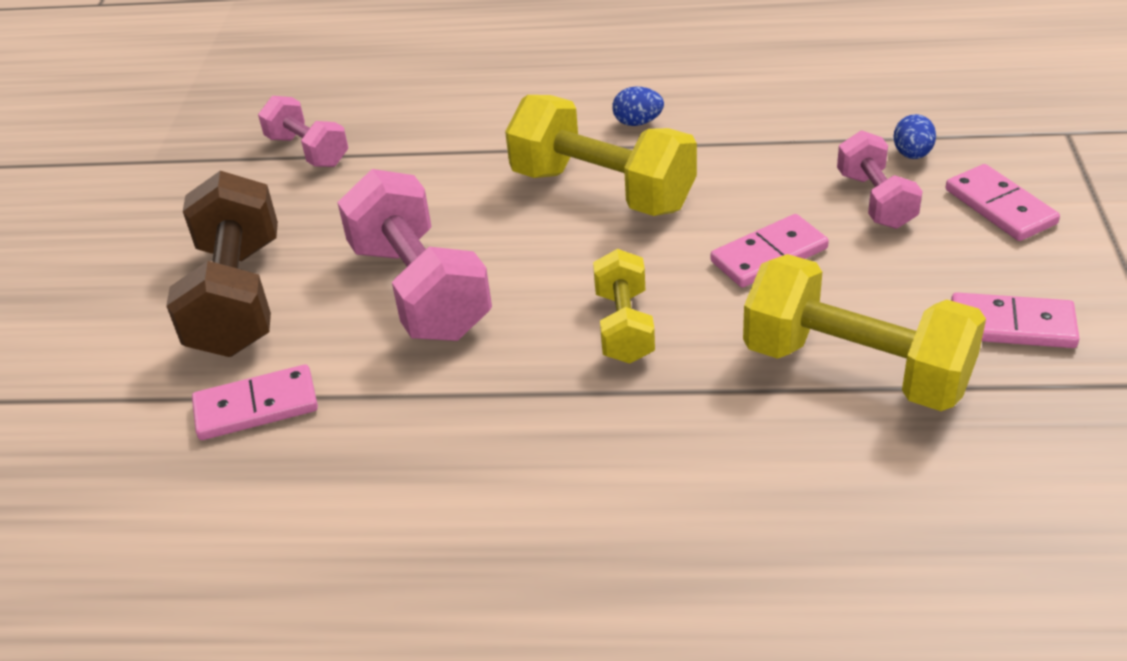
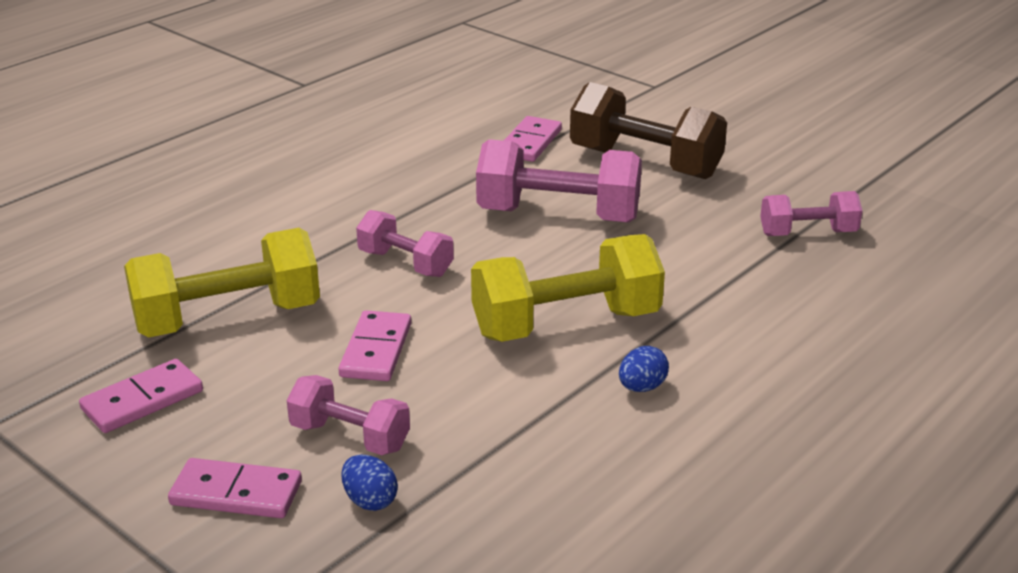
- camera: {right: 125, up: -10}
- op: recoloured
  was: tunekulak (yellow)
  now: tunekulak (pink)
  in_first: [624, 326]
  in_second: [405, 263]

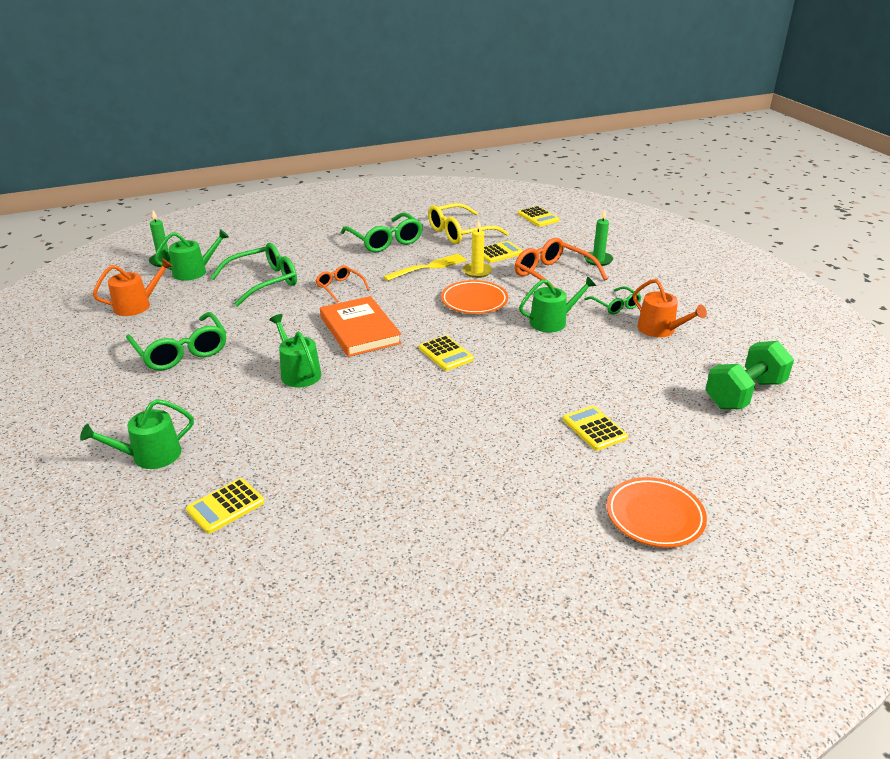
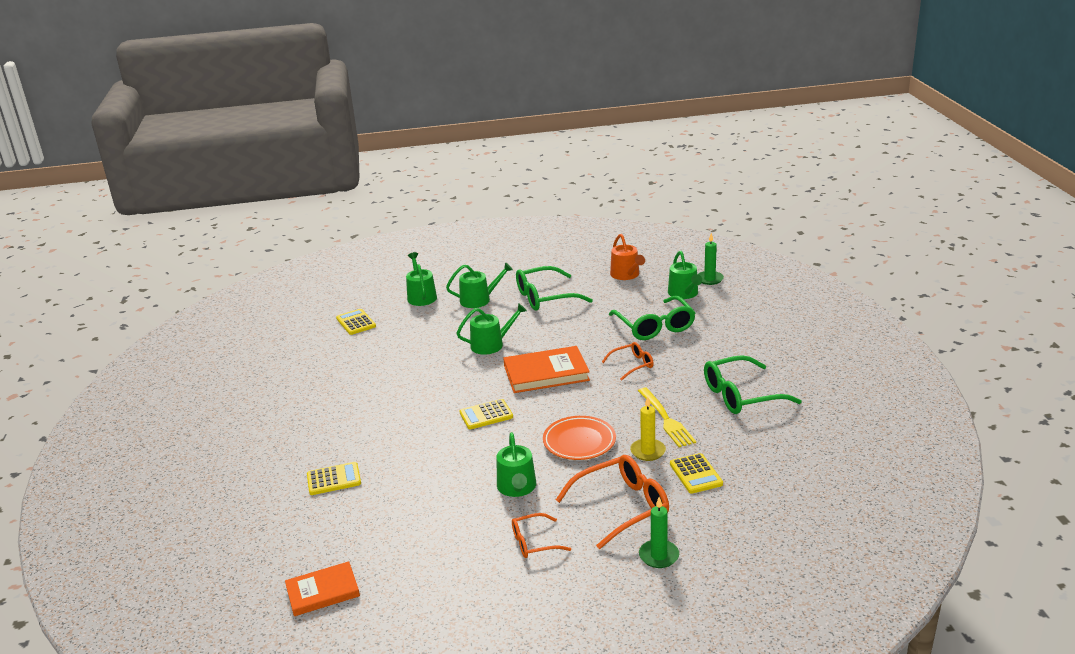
- camera: {right: 105, up: -5}
- op: replaced
  was: tunekulak (green)
  now: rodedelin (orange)
  in_first: [744, 394]
  in_second: [323, 592]
- op: added
  now: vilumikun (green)
  in_second: [479, 300]
- op: recoloured
  was: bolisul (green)
  now: bolisul (orange)
  in_first: [615, 306]
  in_second: [534, 542]
- op: removed
  was: bolisul (yellow)
  in_first: [460, 232]
- op: removed
  was: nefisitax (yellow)
  in_first: [538, 217]
- op: removed
  was: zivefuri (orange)
  in_first: [655, 516]
- op: removed
  was: vilumikun (orange)
  in_first: [660, 330]

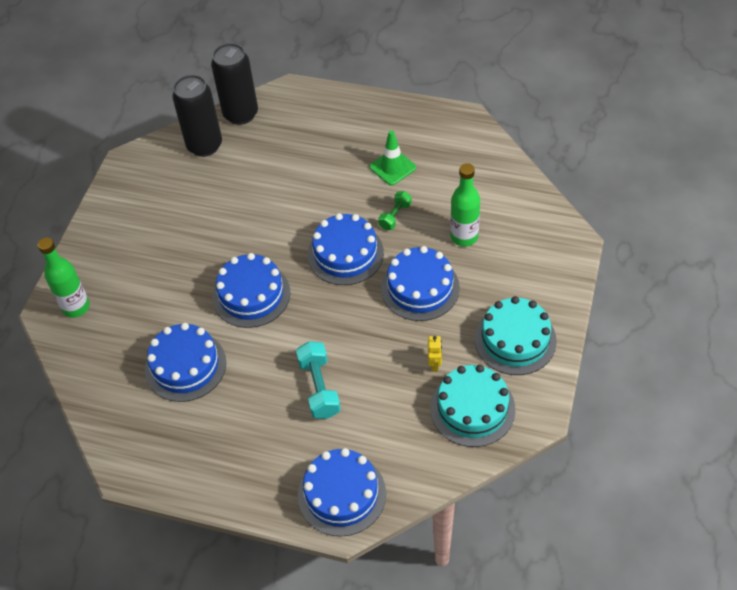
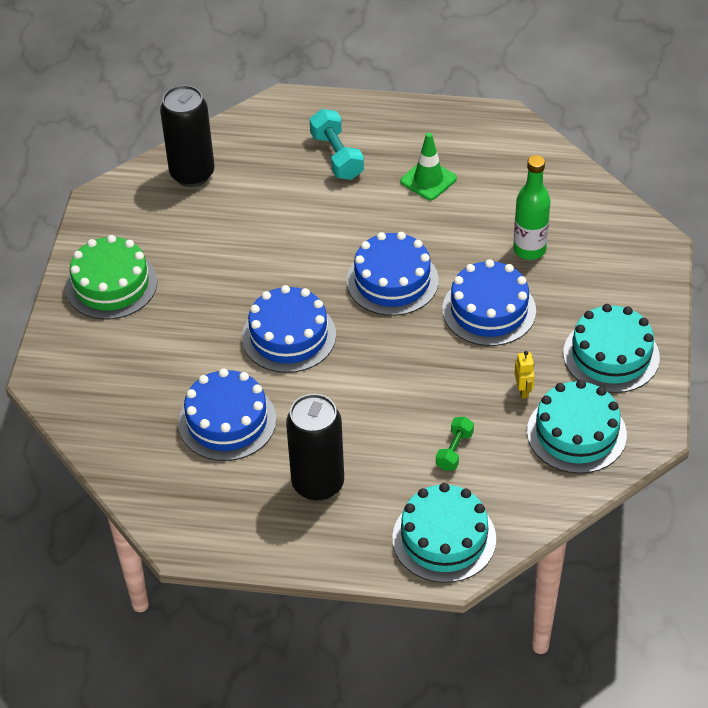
- camera: {right: -10, up: -5}
- op: added
  now: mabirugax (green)
  in_second: [111, 284]
- op: moved
  was: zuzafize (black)
  in_first: [240, 114]
  in_second: [318, 484]
- op: moved
  was: tunekulak (turquoise)
  in_first: [319, 388]
  in_second: [337, 156]
- op: recoloured
  was: mabirugax (blue)
  now: mabirugax (turquoise)
  in_first: [341, 494]
  in_second: [444, 538]
- op: moved
  was: tunekulak (green)
  in_first: [395, 216]
  in_second: [454, 450]
- op: removed
  was: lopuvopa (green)
  in_first: [76, 307]

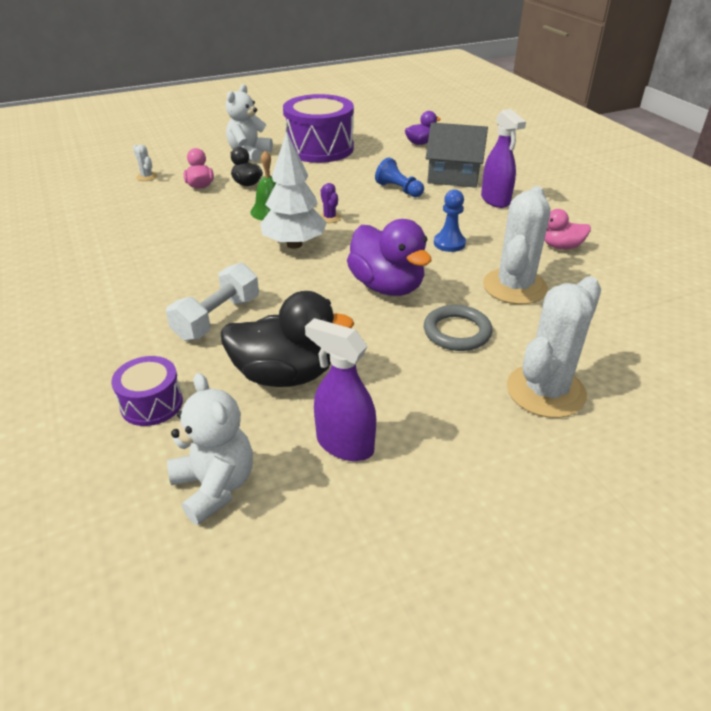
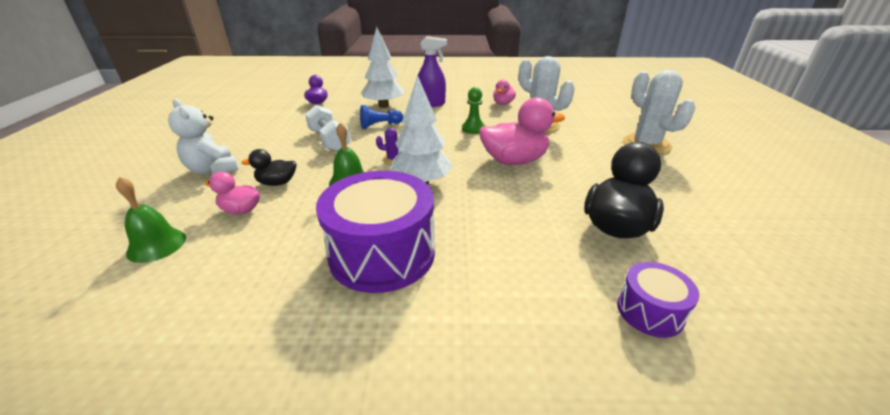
- camera: {right: -65, up: -5}
- op: replaced
  was: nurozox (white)
  now: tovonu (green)
  in_first: [147, 177]
  in_second: [156, 245]
- op: moved
  was: tunekulak (white)
  in_first: [217, 318]
  in_second: [329, 140]
- op: moved
  was: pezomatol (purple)
  in_first: [319, 148]
  in_second: [382, 253]
- op: replaced
  was: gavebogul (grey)
  now: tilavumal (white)
  in_first: [453, 176]
  in_second: [383, 106]
- op: recoloured
  was: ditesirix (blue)
  now: ditesirix (green)
  in_first: [449, 243]
  in_second: [473, 129]
- op: recoloured
  was: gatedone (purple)
  now: gatedone (pink)
  in_first: [387, 286]
  in_second: [514, 161]
- op: removed
  was: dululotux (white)
  in_first: [215, 486]
- op: removed
  was: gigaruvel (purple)
  in_first: [344, 444]
- op: removed
  was: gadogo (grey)
  in_first: [457, 332]

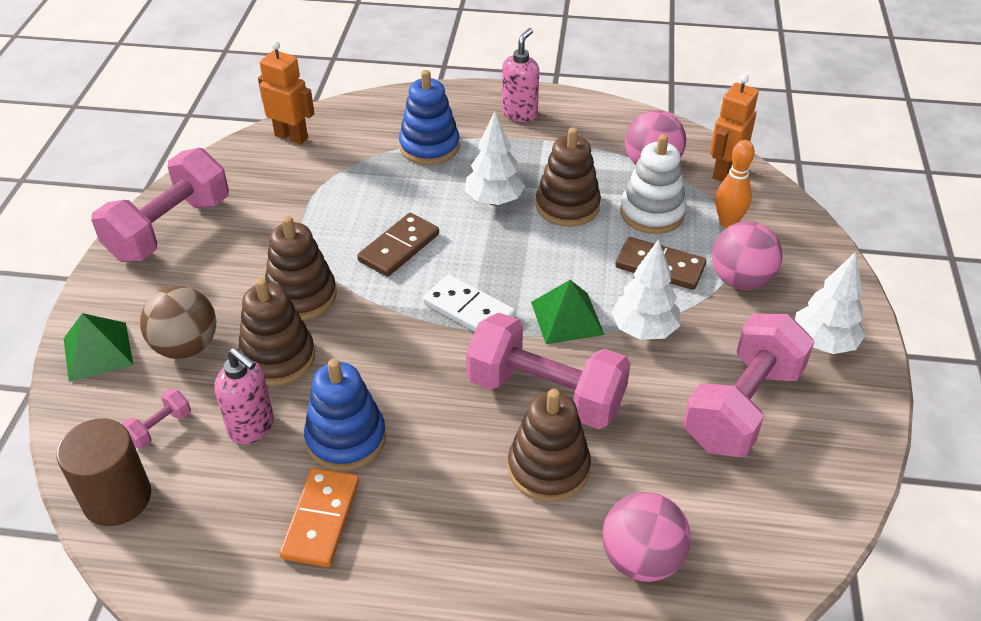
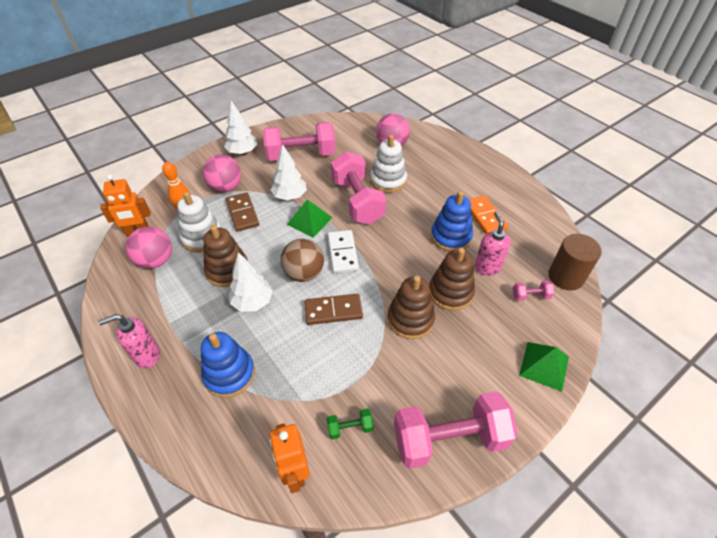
- camera: {right: -135, up: 5}
- op: moved
  was: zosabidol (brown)
  in_first: [186, 346]
  in_second: [304, 273]
- op: added
  now: tunekulak (green)
  in_second: [350, 428]
- op: recoloured
  was: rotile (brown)
  now: rotile (white)
  in_first: [548, 468]
  in_second: [388, 180]
- op: turned
  was: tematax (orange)
  in_first: [321, 519]
  in_second: [485, 216]
  clockwise: -75

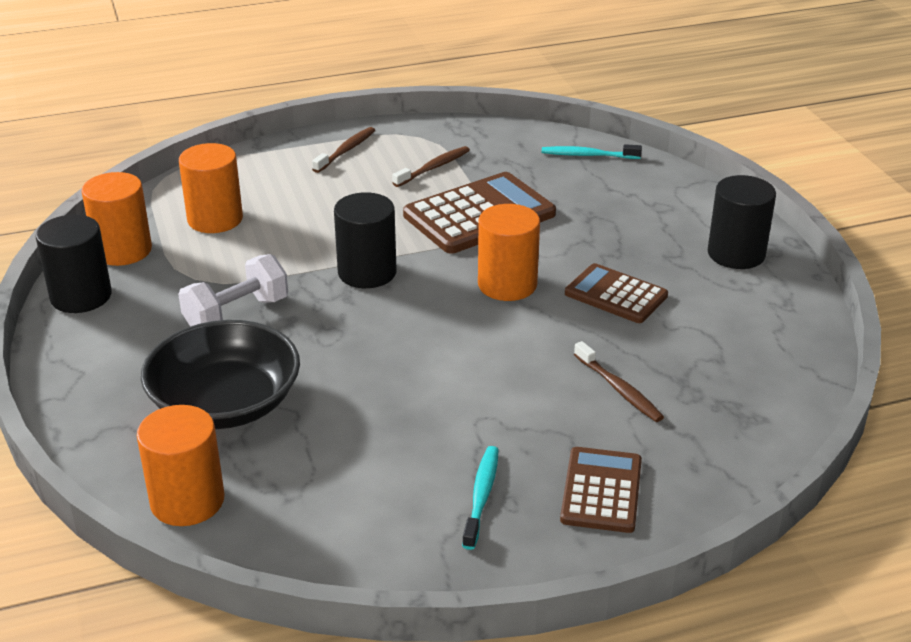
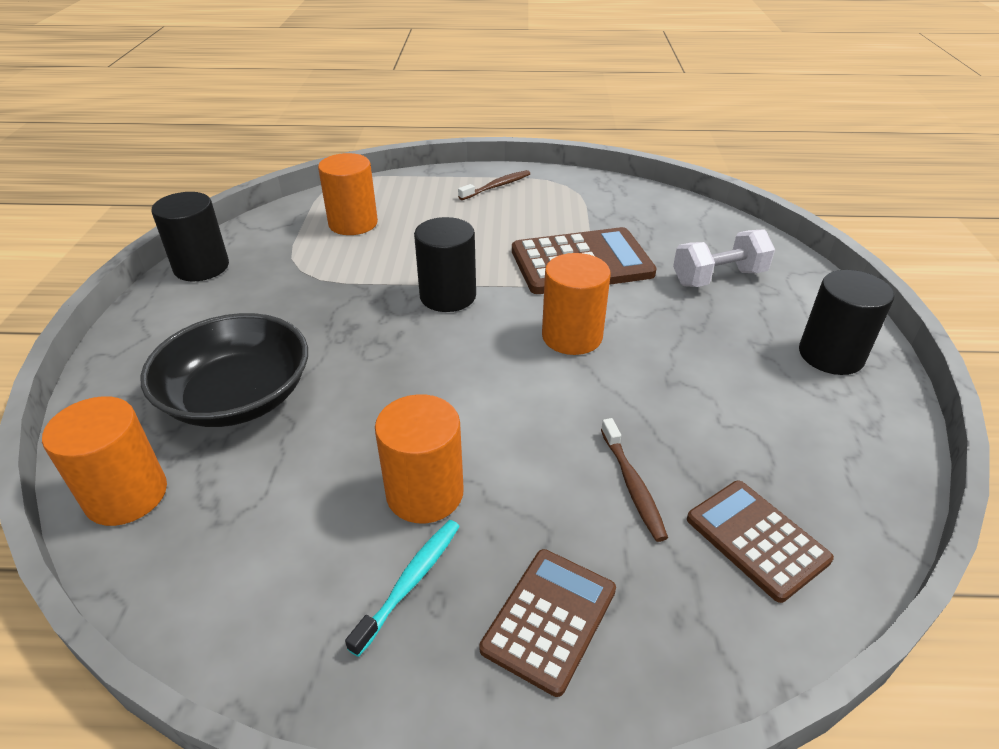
- camera: {right: 20, up: 5}
- op: moved
  was: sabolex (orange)
  in_first: [123, 250]
  in_second: [425, 493]
- op: moved
  was: tunekulak (white)
  in_first: [236, 314]
  in_second: [718, 278]
- op: moved
  was: nefisitax (brown)
  in_first: [615, 295]
  in_second: [756, 539]
- op: removed
  was: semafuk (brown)
  in_first: [433, 168]
- op: removed
  was: semafuk (turquoise)
  in_first: [588, 155]

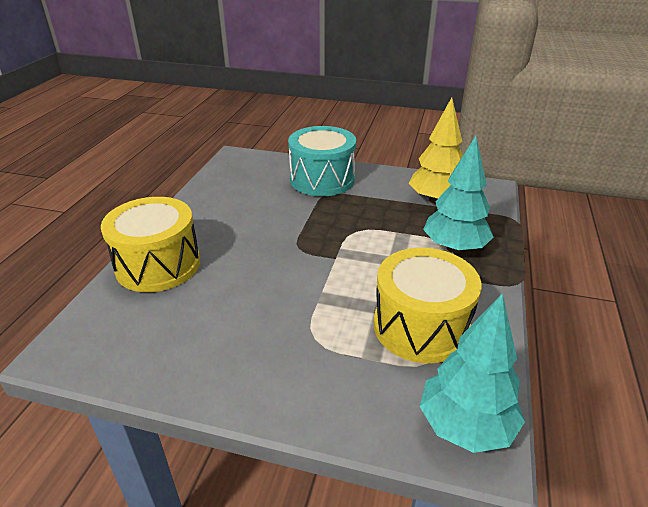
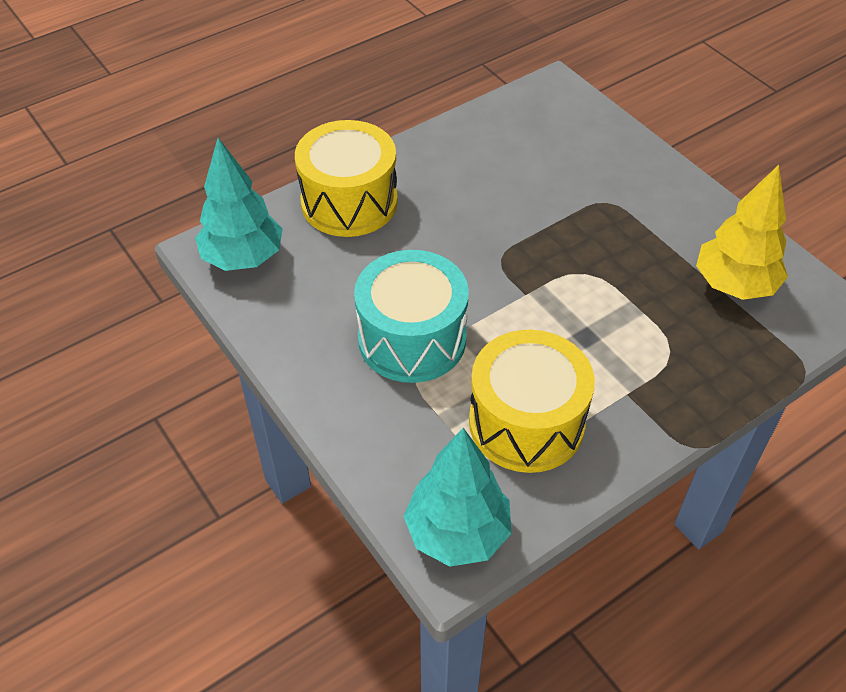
- camera: {right: 40, up: 15}
- op: moved
  was: tilavumal (turquoise)
  in_first: [454, 248]
  in_second: [243, 258]
- op: moved
  was: pezomatol (turquoise)
  in_first: [322, 179]
  in_second: [412, 339]

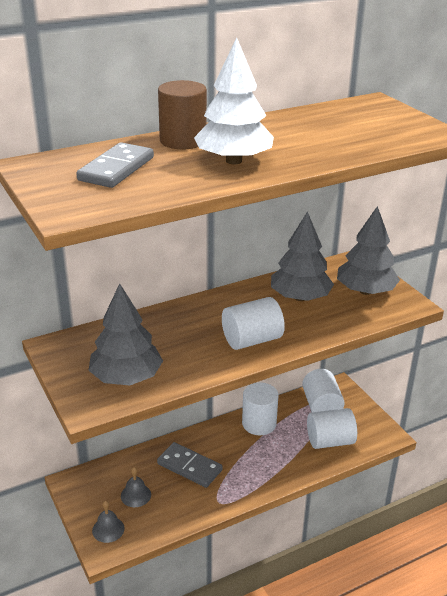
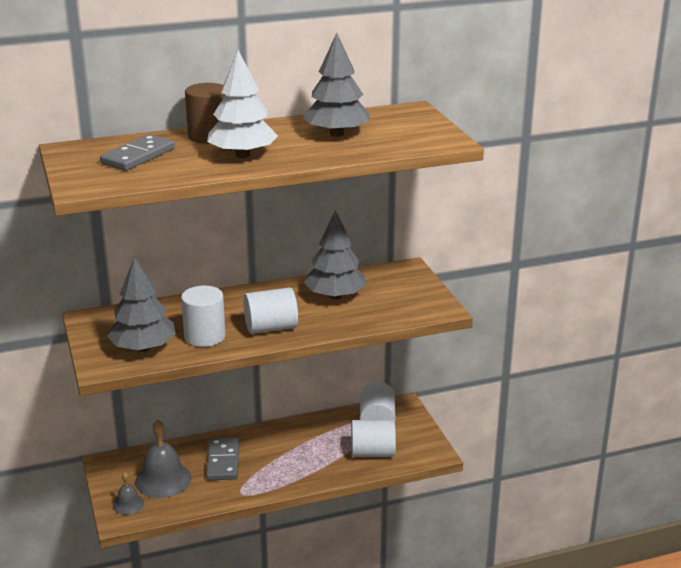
- camera: {right: 10, up: -5}
- op: resized
  was: tovonu (grey)
  in_first: [135, 495]
  in_second: [163, 479]
  ratio: 1.86
- op: moved
  was: sabolex (white)
  in_first: [259, 423]
  in_second: [205, 336]
- op: turned
  was: tematax (grey)
  in_first: [189, 467]
  in_second: [223, 461]
  clockwise: 45
- op: moved
  was: tilavumal (grey)
  in_first: [365, 291]
  in_second: [337, 134]

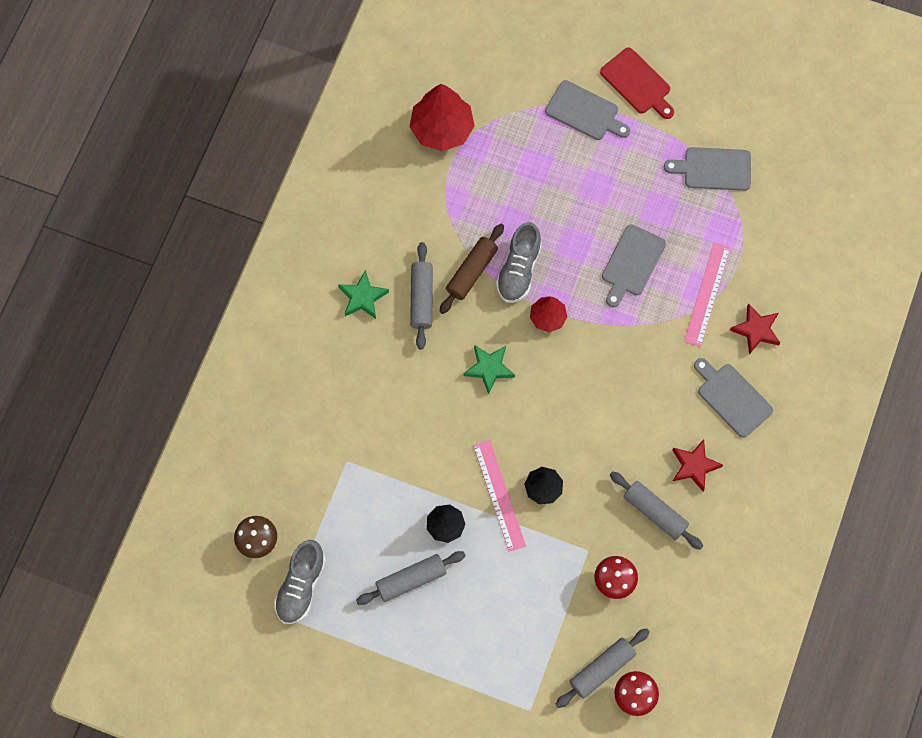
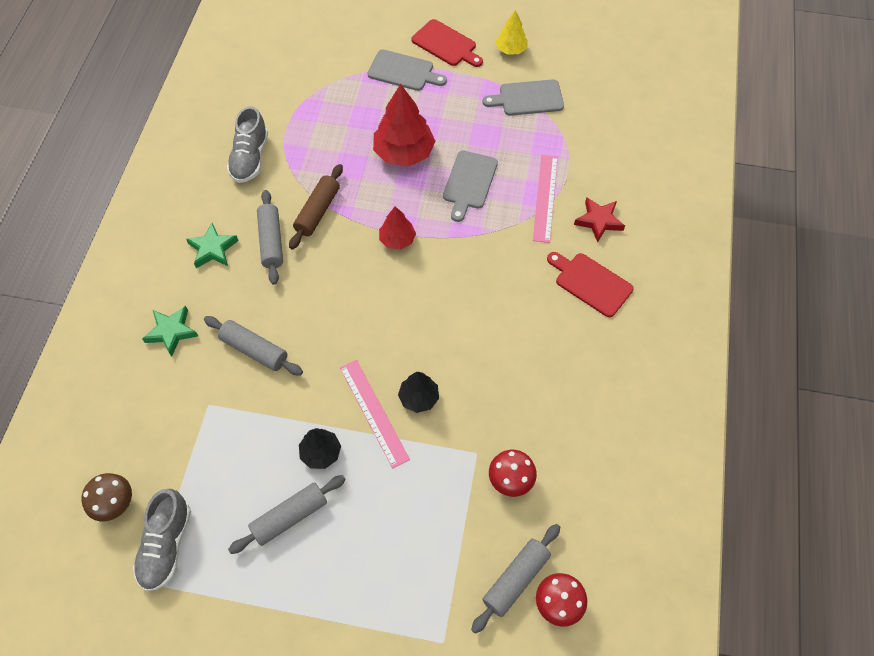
- camera: {right: -10, up: -10}
- op: moved
  was: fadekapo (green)
  in_first: [489, 368]
  in_second: [171, 332]
- op: moved
  was: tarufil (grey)
  in_first: [655, 512]
  in_second: [255, 350]
- op: moved
  was: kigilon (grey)
  in_first: [518, 270]
  in_second: [250, 158]
- op: moved
  was: tilavumal (red)
  in_first: [442, 129]
  in_second: [404, 153]
- op: added
  now: tilavumal (yellow)
  in_second: [511, 49]
- op: recoloured
  was: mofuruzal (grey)
  now: mofuruzal (red)
  in_first: [732, 398]
  in_second: [591, 283]
- op: removed
  was: fadekapo (red)
  in_first: [694, 466]

